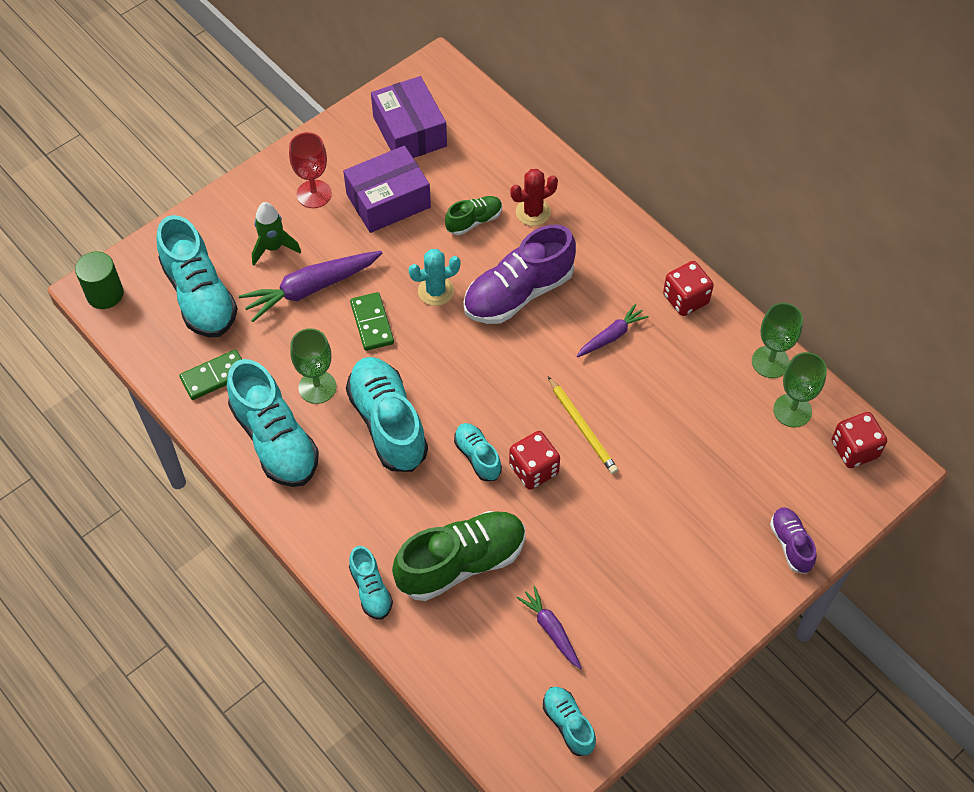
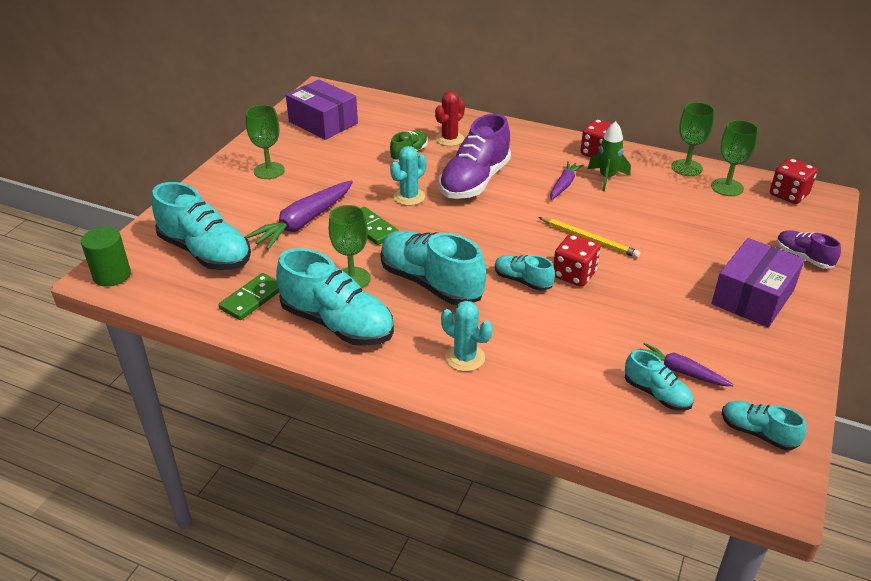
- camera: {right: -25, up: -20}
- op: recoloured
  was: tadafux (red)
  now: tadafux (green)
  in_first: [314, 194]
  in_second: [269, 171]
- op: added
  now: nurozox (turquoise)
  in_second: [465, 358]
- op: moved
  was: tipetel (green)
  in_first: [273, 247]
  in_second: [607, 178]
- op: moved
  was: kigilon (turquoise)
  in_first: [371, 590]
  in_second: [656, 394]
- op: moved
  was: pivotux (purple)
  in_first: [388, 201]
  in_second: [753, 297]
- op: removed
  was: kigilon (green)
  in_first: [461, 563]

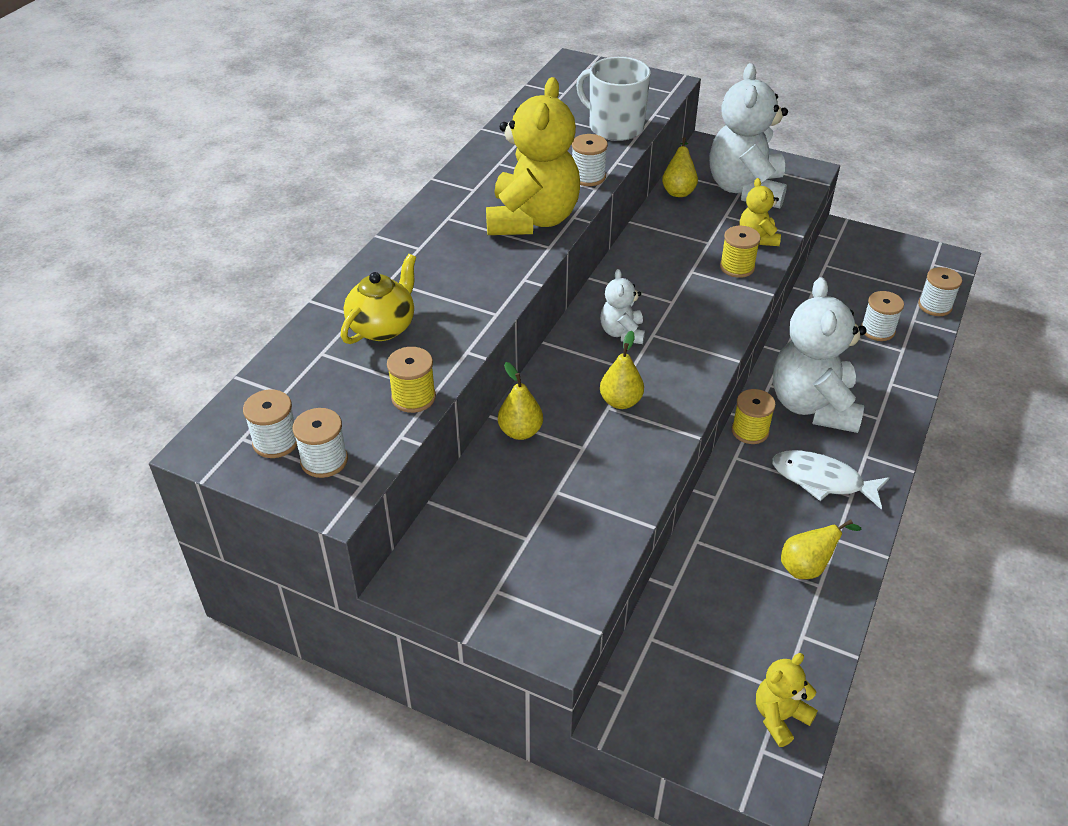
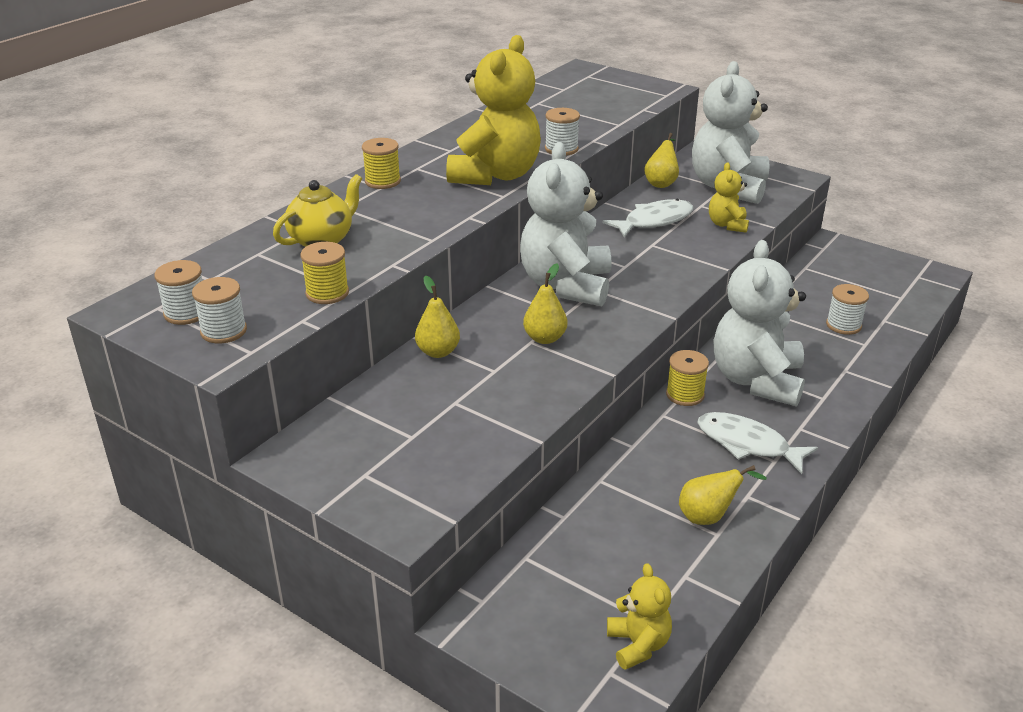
- camera: {right: 10, up: -10}
- op: moved
  was: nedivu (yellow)
  in_first: [737, 267]
  in_second: [382, 181]
- op: resized
  was: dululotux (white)
  in_first: [622, 333]
  in_second: [566, 285]
  ratio: 2.06
- op: added
  now: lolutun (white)
  in_second: [654, 221]
- op: turned
  was: dululotux (yellow)
  in_first: [779, 717]
  in_second: [638, 645]
  clockwise: 105
- op: removed
  was: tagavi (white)
  in_first: [615, 127]
- op: removed
  was: nedivu (white)
  in_first: [935, 306]

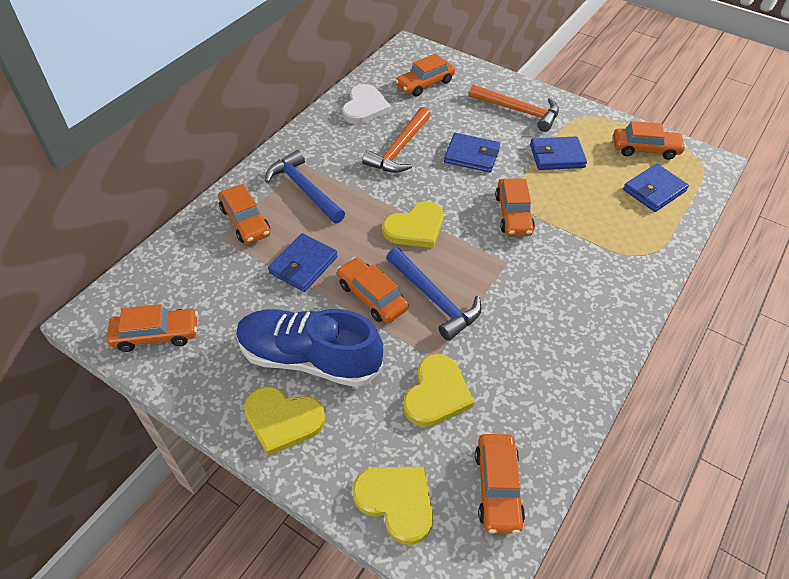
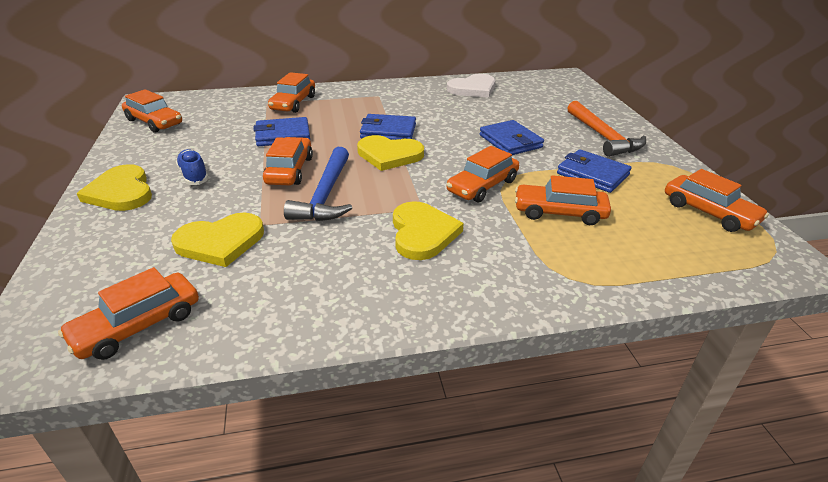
- camera: {right: 45, up: -15}
- op: resized
  was: kigilon (blue)
  in_first: [309, 358]
  in_second: [194, 175]
  ratio: 0.44
- op: moved
  was: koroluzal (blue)
  in_first: [654, 190]
  in_second: [388, 131]
- op: moved
  was: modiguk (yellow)
  in_first: [396, 502]
  in_second: [422, 233]
- op: moved
  was: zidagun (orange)
  in_first: [425, 84]
  in_second: [559, 212]
- op: removed
  was: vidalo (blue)
  in_first: [304, 189]
- op: removed
  was: vidalo (orange)
  in_first: [399, 149]

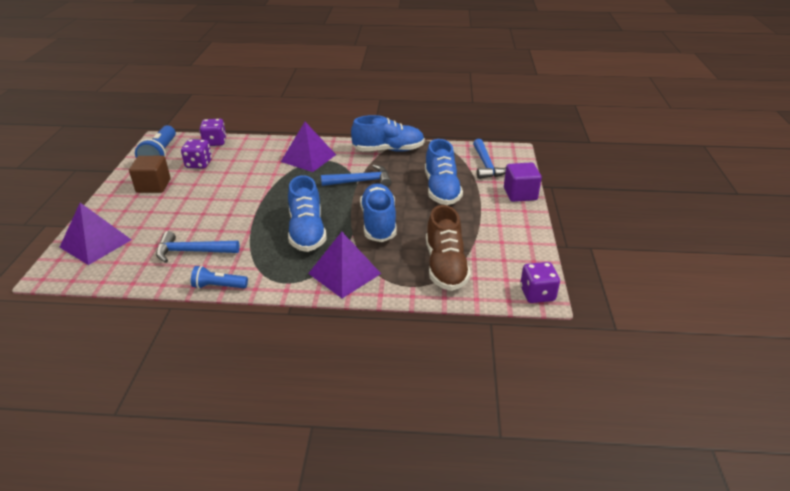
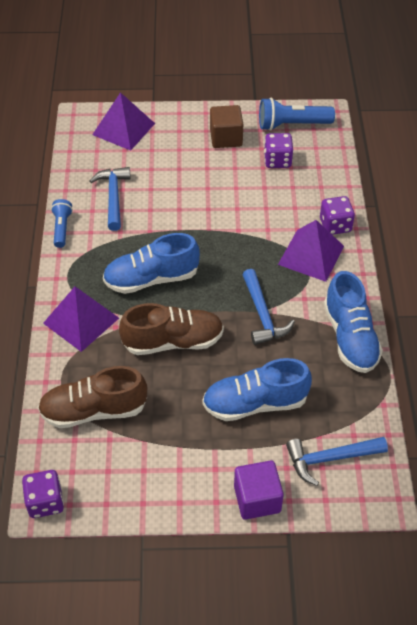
- camera: {right: 85, up: 15}
- op: recoloured
  was: kigilon (blue)
  now: kigilon (brown)
  in_first: [378, 223]
  in_second: [173, 341]
- op: moved
  was: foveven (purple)
  in_first: [215, 142]
  in_second: [335, 225]

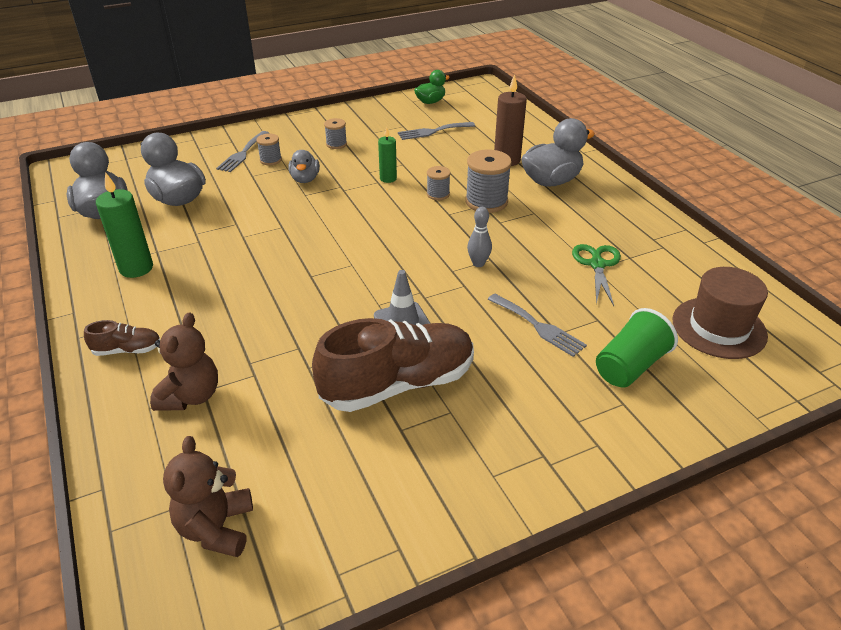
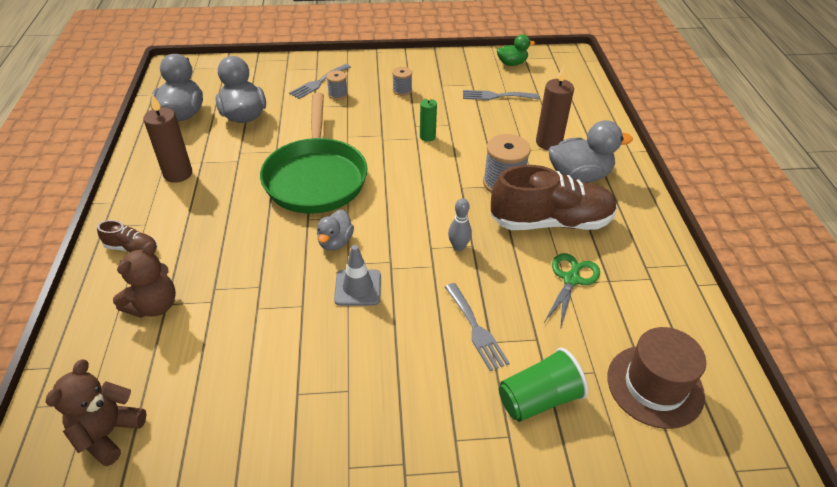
- camera: {right: 20, up: 5}
- op: recoloured
  was: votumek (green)
  now: votumek (brown)
  in_first: [136, 268]
  in_second: [178, 174]
- op: added
  now: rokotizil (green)
  in_second: [316, 177]
- op: moved
  was: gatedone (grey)
  in_first: [305, 179]
  in_second: [335, 242]
- op: moved
  was: kigilon (brown)
  in_first: [398, 384]
  in_second: [551, 222]
- op: removed
  was: nedivu (grey)
  in_first: [438, 194]

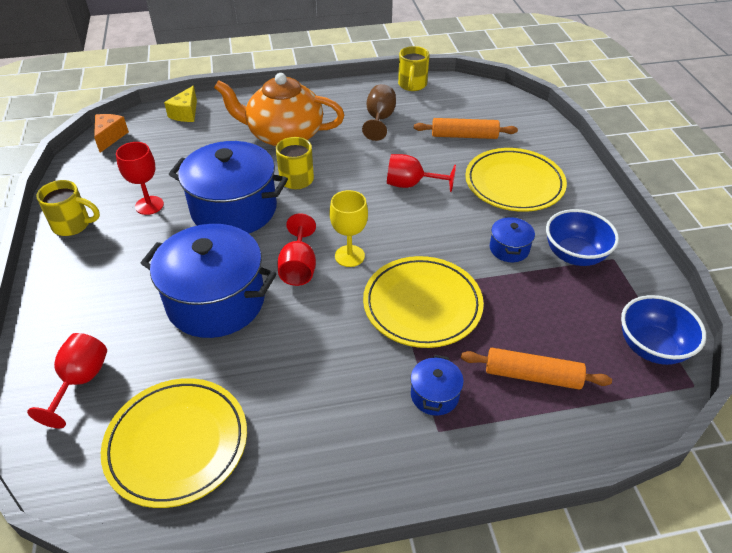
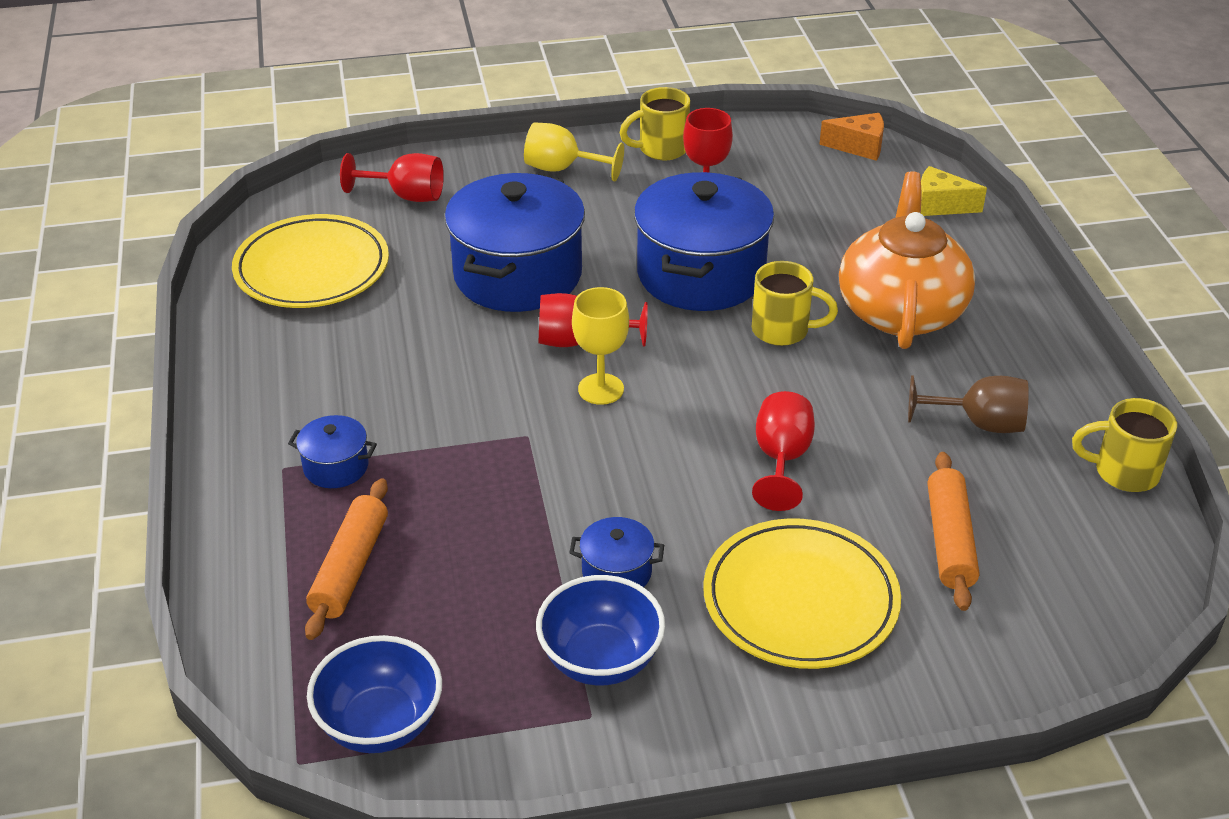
- camera: {right: 90, up: -5}
- op: added
  now: tadafux (yellow)
  in_second: [562, 169]
- op: turned
  was: tagavi (yellow)
  in_first: [73, 225]
  in_second: [661, 149]
  clockwise: 60
- op: removed
  was: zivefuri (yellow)
  in_first: [422, 305]

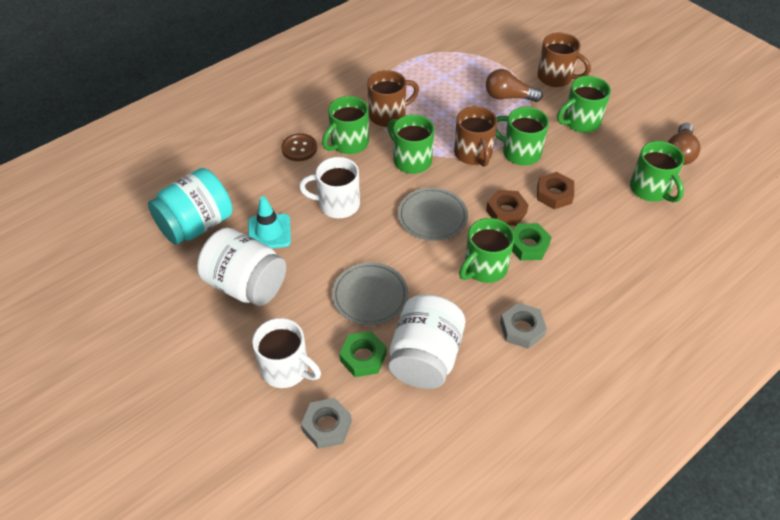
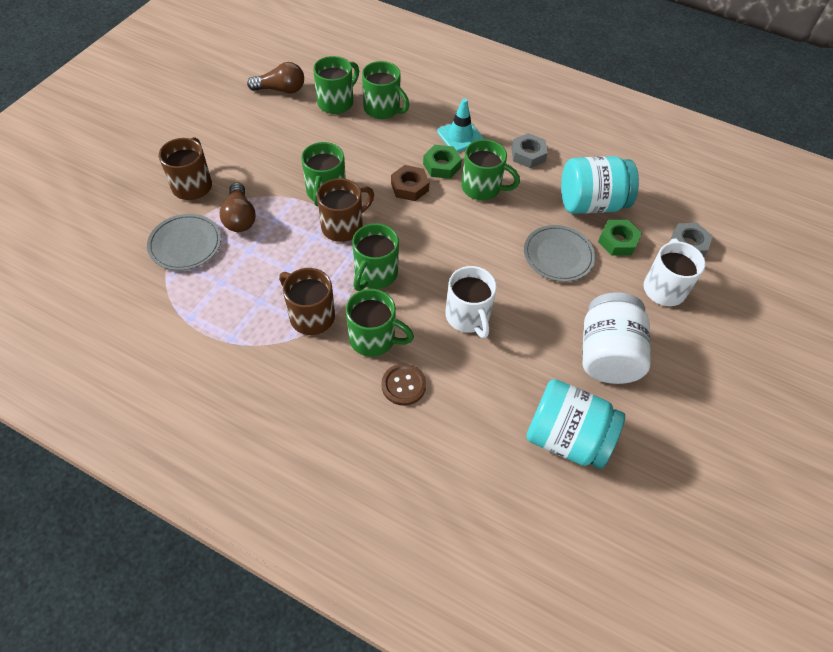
- camera: {right: -115, up: 5}
- op: moved
  was: zivefuri (grey)
  in_first: [432, 216]
  in_second: [185, 244]
- op: moved
  was: tagavi (green)
  in_first: [580, 122]
  in_second: [383, 109]
- op: moved
  was: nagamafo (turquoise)
  in_first: [269, 232]
  in_second: [460, 136]
- op: recoloured
  was: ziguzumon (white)
  now: ziguzumon (turquoise)
  in_first: [425, 357]
  in_second: [591, 204]
- op: removed
  was: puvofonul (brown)
  in_first: [554, 194]

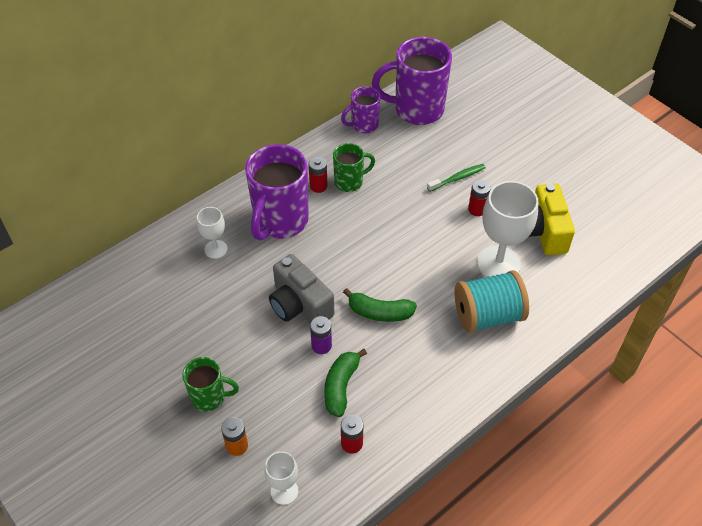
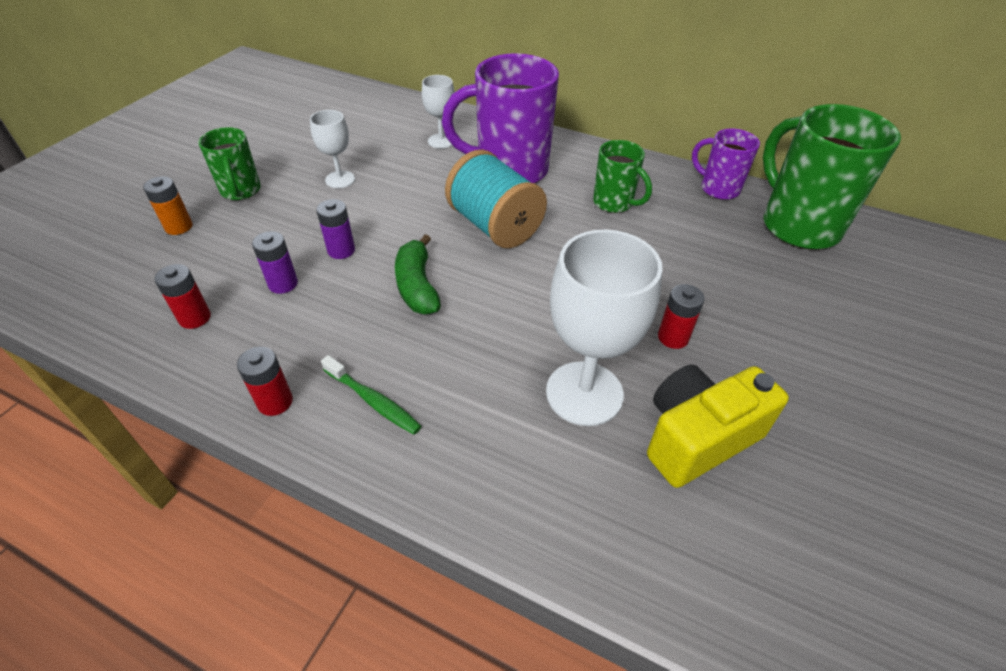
- camera: {right: 65, up: -5}
- op: moved
  was: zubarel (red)
  in_first: [318, 186]
  in_second: [275, 402]
- op: replaced
  was: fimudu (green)
  now: zubarel (purple)
  in_first: [341, 386]
  in_second: [283, 284]
- op: moved
  was: tadafux (white)
  in_first: [284, 491]
  in_second: [340, 179]
- op: moved
  was: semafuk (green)
  in_first: [457, 178]
  in_second: [373, 401]
- op: moved
  was: nedivu (turquoise)
  in_first: [488, 315]
  in_second: [495, 226]
- op: recoloured
  was: tagavi (purple)
  now: tagavi (green)
  in_first: [416, 109]
  in_second: [797, 225]
- op: removed
  was: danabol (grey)
  in_first: [299, 305]

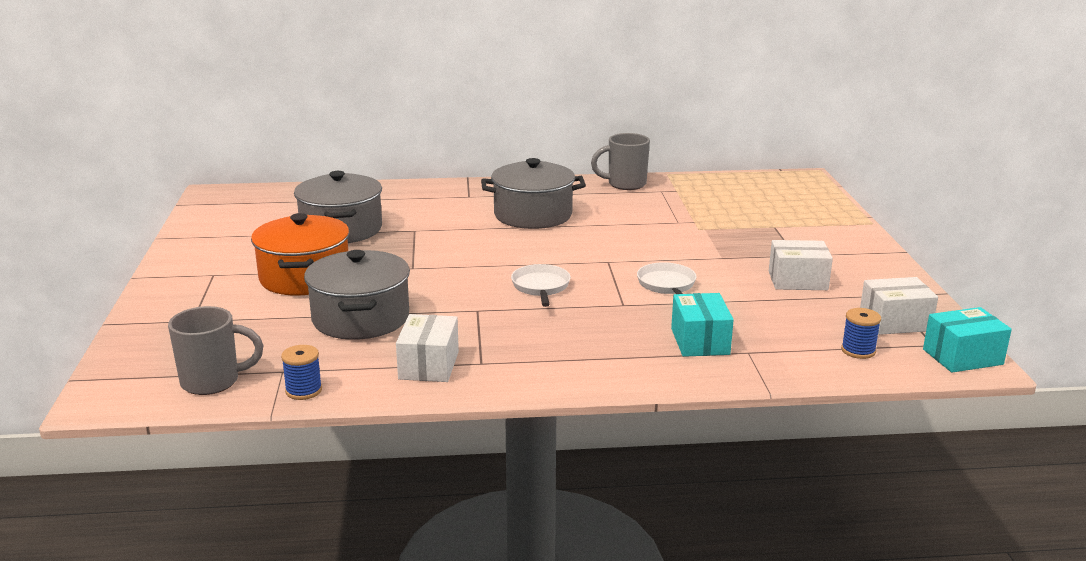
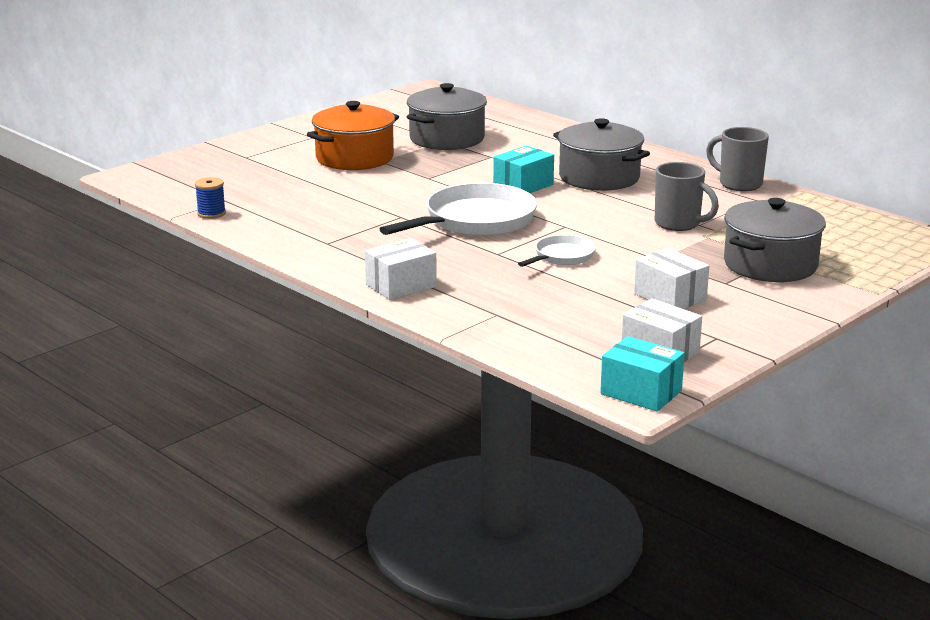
- camera: {right: 50, up: 0}
- op: moved
  was: pivotux (white)
  in_first: [428, 365]
  in_second: [401, 285]
- op: resized
  was: rokotizil (white)
  in_first: [541, 287]
  in_second: [474, 221]
  ratio: 1.95
- op: moved
  was: pivotux (turquoise)
  in_first: [700, 341]
  in_second: [523, 185]
- op: moved
  was: tagavi (grey)
  in_first: [213, 382]
  in_second: [679, 224]
- op: moved
  was: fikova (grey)
  in_first: [360, 318]
  in_second: [770, 265]
- op: removed
  was: nedivu (blue)
  in_first: [858, 351]

